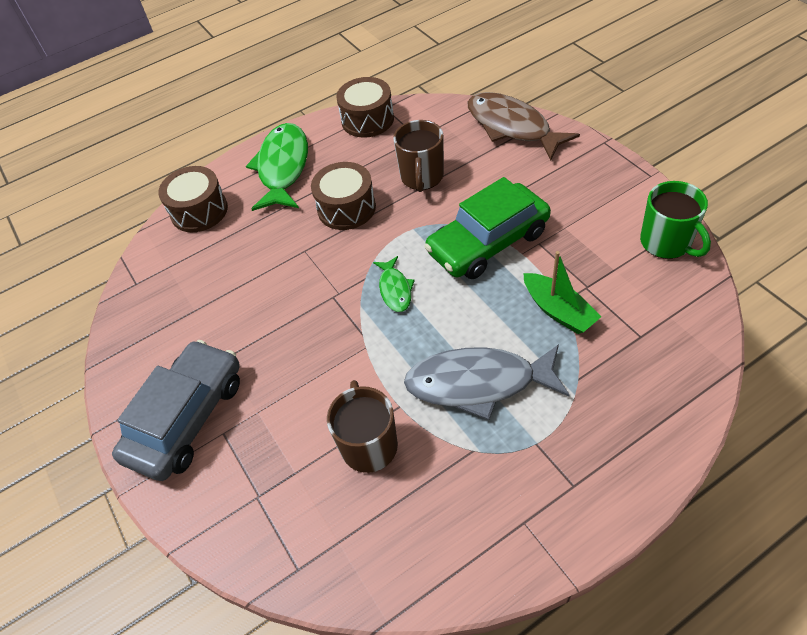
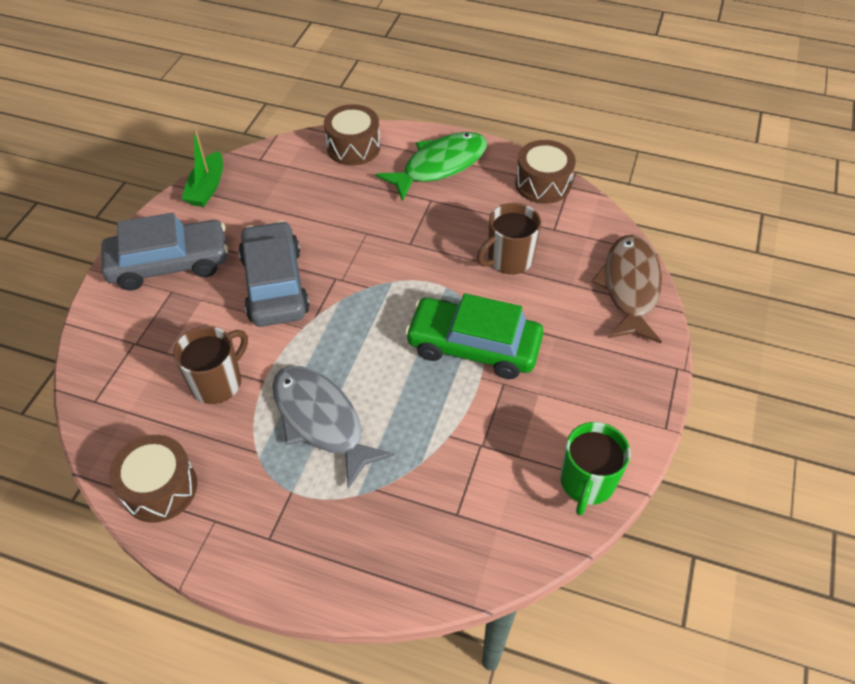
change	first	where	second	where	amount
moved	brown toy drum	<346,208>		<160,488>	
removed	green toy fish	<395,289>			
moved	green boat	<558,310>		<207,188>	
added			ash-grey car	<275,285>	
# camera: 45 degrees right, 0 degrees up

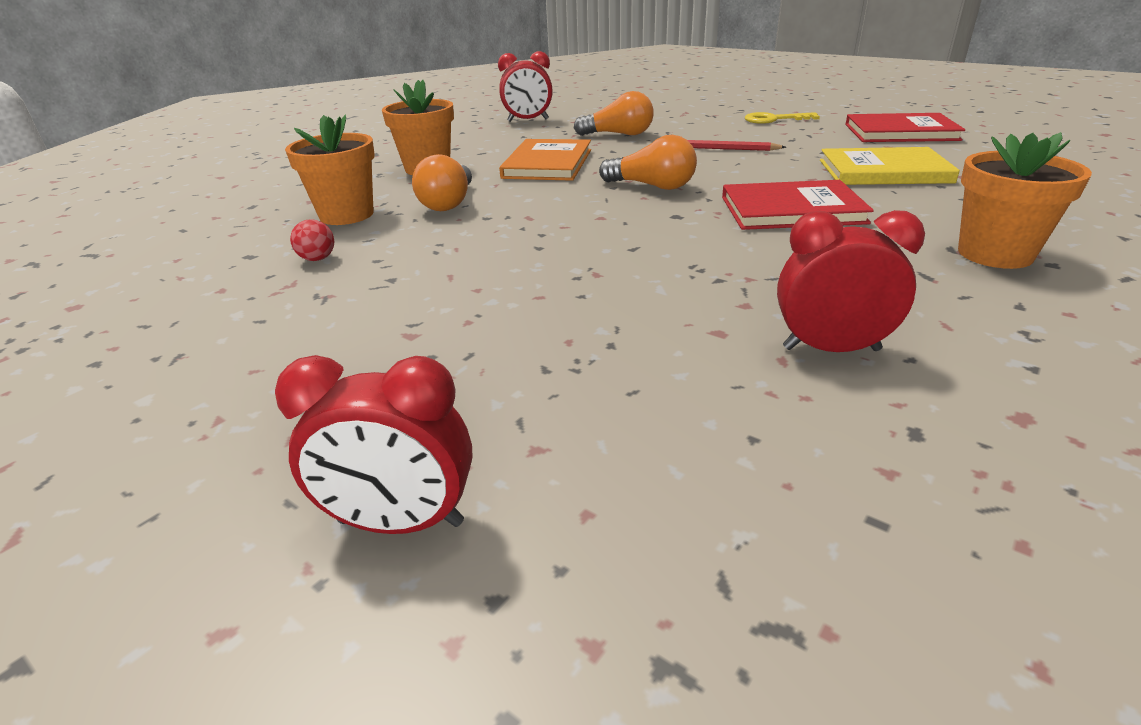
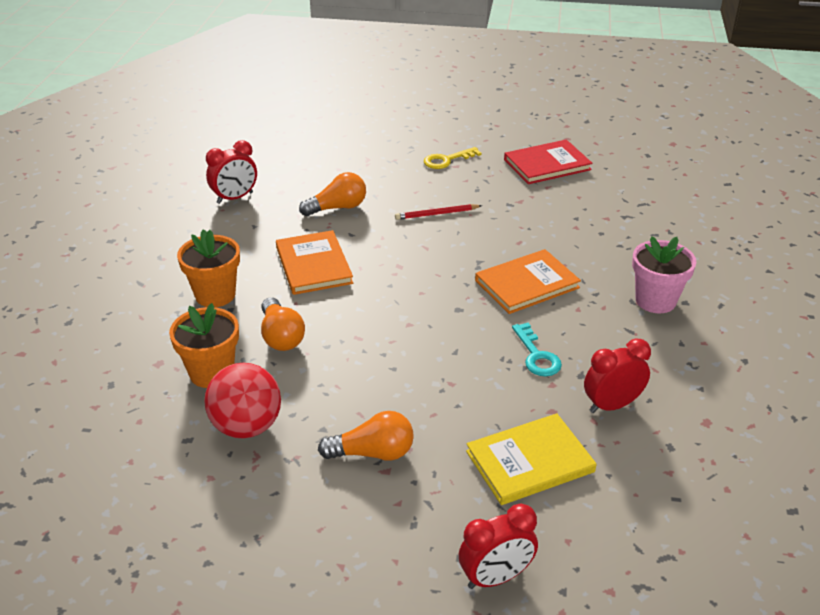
change	first	where	second	where	amount
resized	scarlet sphere	<317,259>		<247,426>	x2.39
moved	orange-coloured lightbulb	<652,186>		<373,453>	
recoloured	scarlet hardback	<791,210>	orange-coloured hardback	<527,284>	
moved	yellow hardback	<884,171>		<530,462>	
recoloured	orange-coloured flower pot	<995,254>	pink flower pot	<655,301>	
added			turquoise door key	<537,356>	
# camera: 30 degrees left, 5 degrees up

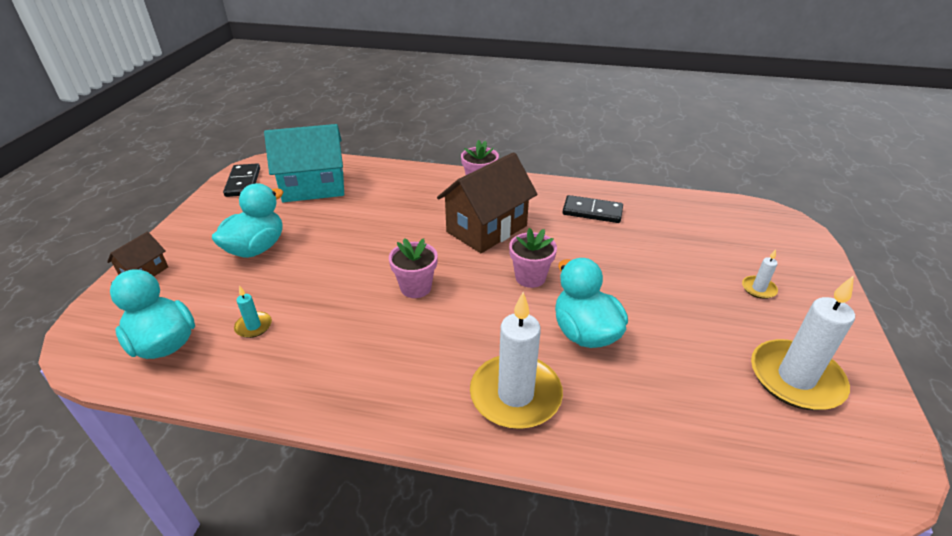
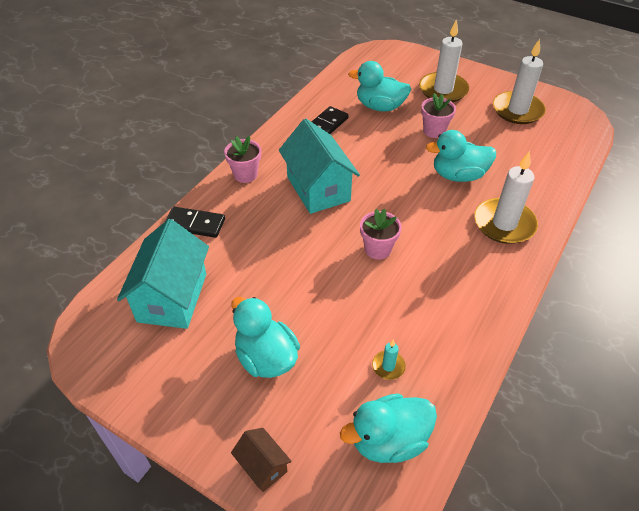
change	first	where	second	where	amount
moved	jet-black domino tile	<243,182>		<195,224>	
recoloured	brown house	<486,229>	turquoise house	<318,189>	
moved	pink flower pot	<530,277>		<434,131>	
resized	snow-white wax candle	<758,289>		<443,90>	x2.26
added			turquoise toy duck	<380,107>	
# camera: 70 degrees left, 10 degrees up

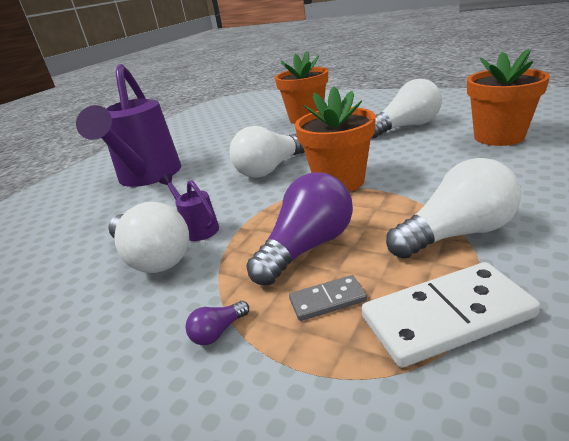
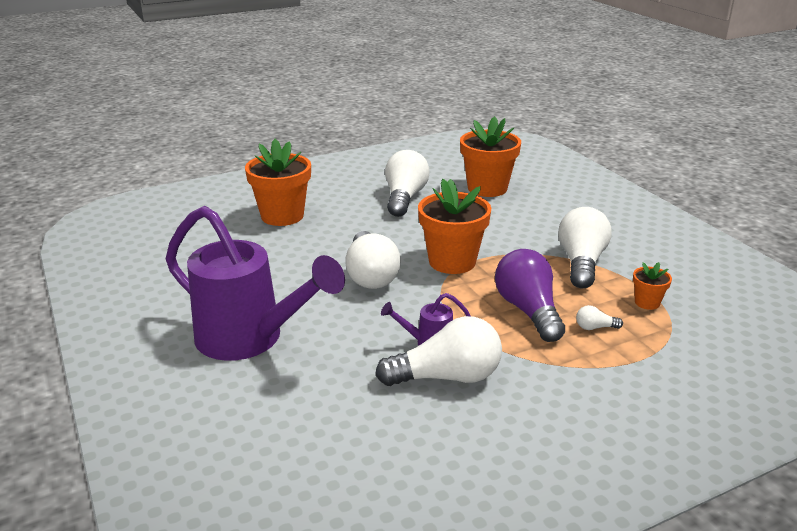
change	first	where	second	where	amount
removed	violet lightbulb	<218,332>			
replaced	ash-grey domino tile	<327,300>	snow-white lightbulb	<595,327>	
replaced	snow-white domino tile	<446,317>	orange-coloured flower pot	<647,302>	
# camera: 60 degrees left, 0 degrees up

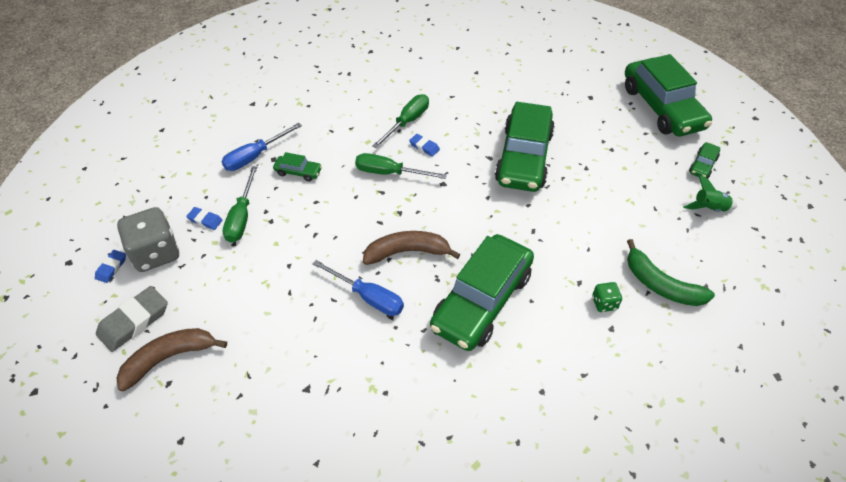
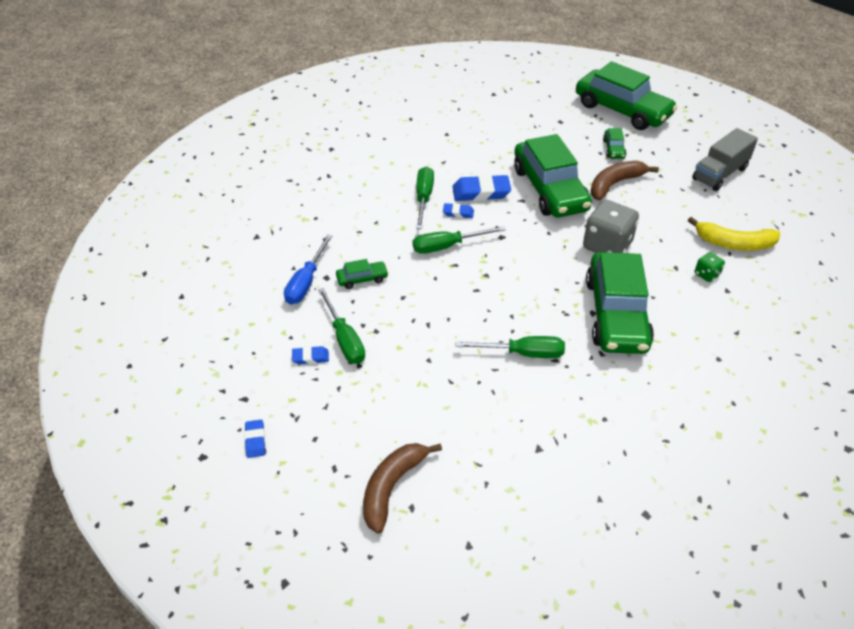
change	first	where	second	where	amount
removed	ash-grey gum eraser	<134,321>			
moved	ash-grey game die	<156,253>		<607,246>	
recoloured	cobalt flat screwdriver	<368,297>	green flat screwdriver	<523,353>	
moved	brown banana fruit	<407,252>		<615,184>	
recoloured	green banana fruit	<661,285>	yellow banana fruit	<734,243>	
replaced	green toy rocket	<709,208>	ash-grey lorry	<719,174>	
moved	green car	<702,165>		<613,149>	
added			cobalt gum eraser	<481,192>	
# camera: 30 degrees left, 5 degrees down

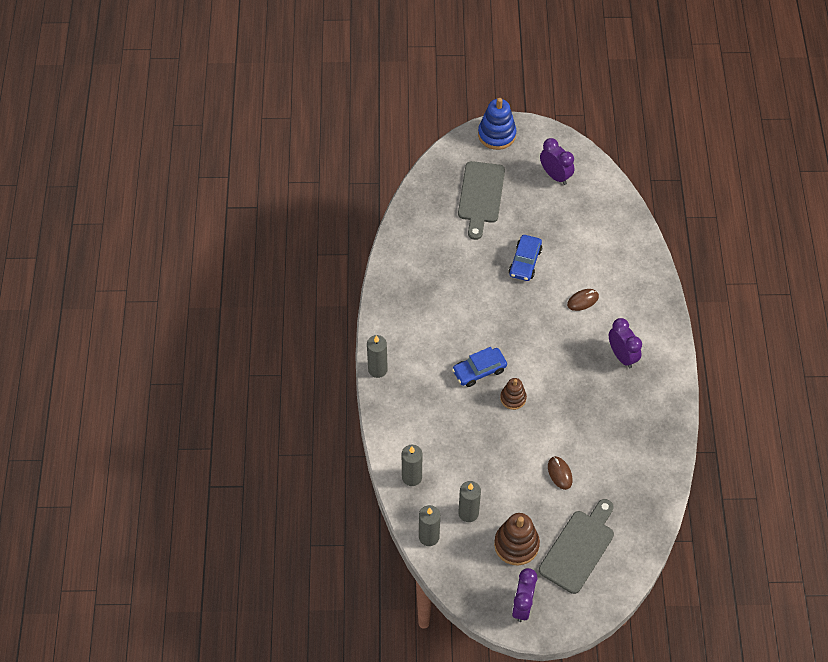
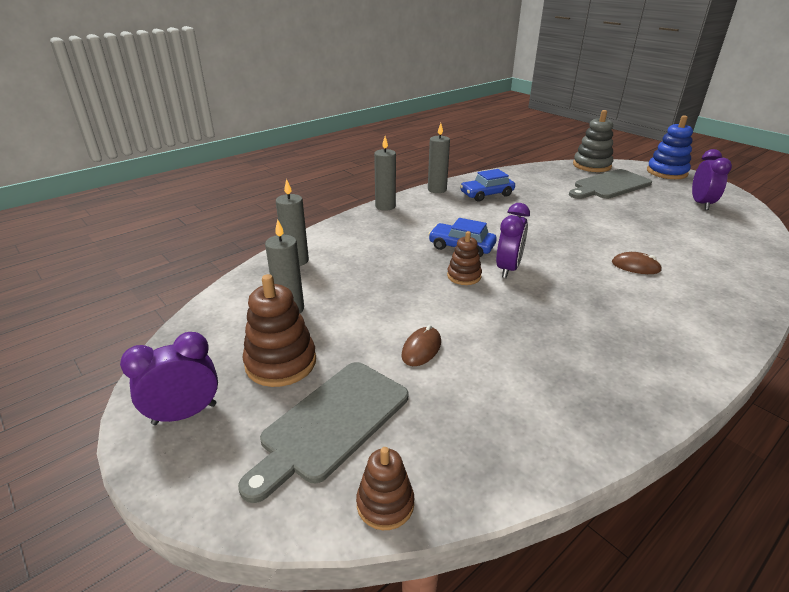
change	first	where	second	where	amount
moved	ash-grey wax candle	<429,537>		<437,190>	
moved	cobalt car	<525,262>		<486,194>	
turned	ash-grey cutting board	<579,548>		<331,423>	135 degrees clockwise
moved	violet alarm clock	<622,356>		<508,269>	
added			brown stacking rings	<385,504>	
added			ash-grey stacking rings	<591,165>	
# camera: 50 degrees right, 25 degrees down

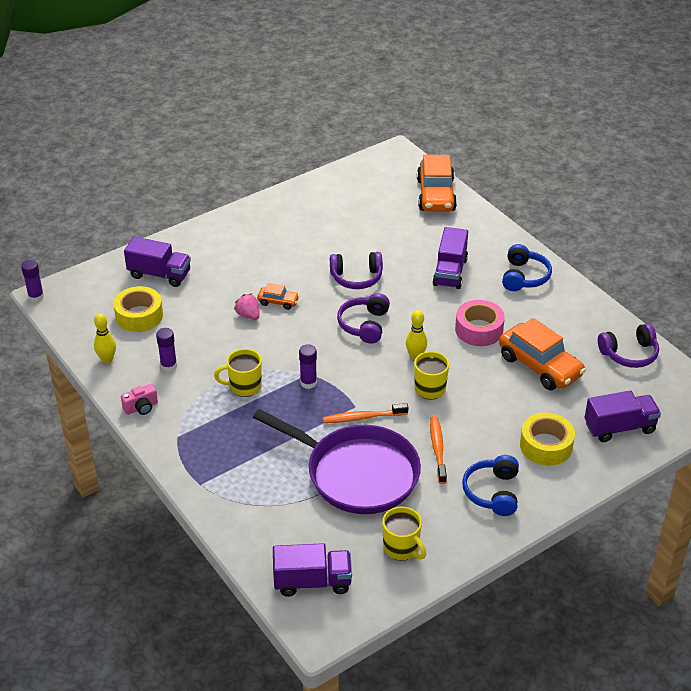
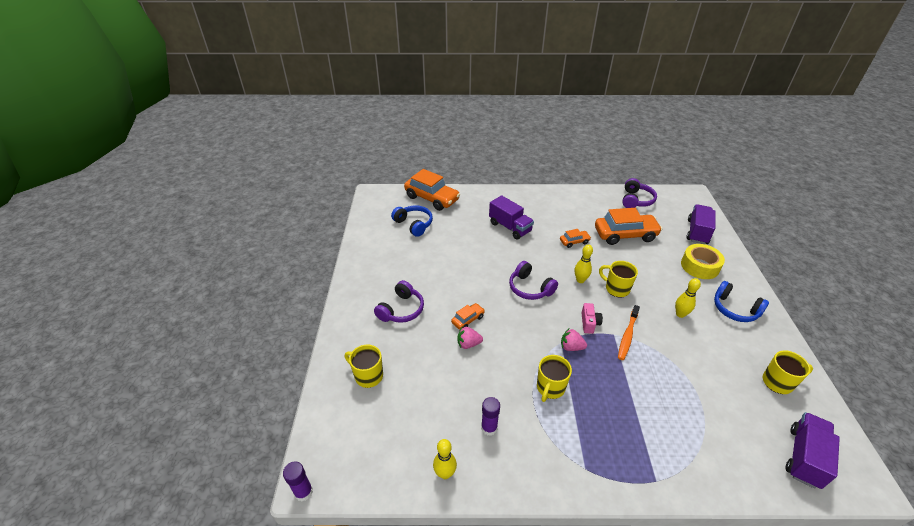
change	first	where	second	where	amount
removed	yellow tape	<139,316>			
moved	pink camera	<141,407>		<589,323>	
replaced	violet lorry	<159,274>	yellow mug	<368,376>	
removed	violet skillet	<356,473>			
replaced	violet glue	<308,383>	pink berry	<571,347>	
moved	violet headphones	<356,278>		<401,310>	
replaced	orange-coloured tooth brush	<437,449>	yellow skittle	<680,314>	
replaced	pink tape	<479,329>	orange-coloured car	<574,242>	
moved	cobalt headphones	<524,277>		<414,224>	
# camera: 55 degrees left, 0 degrees up

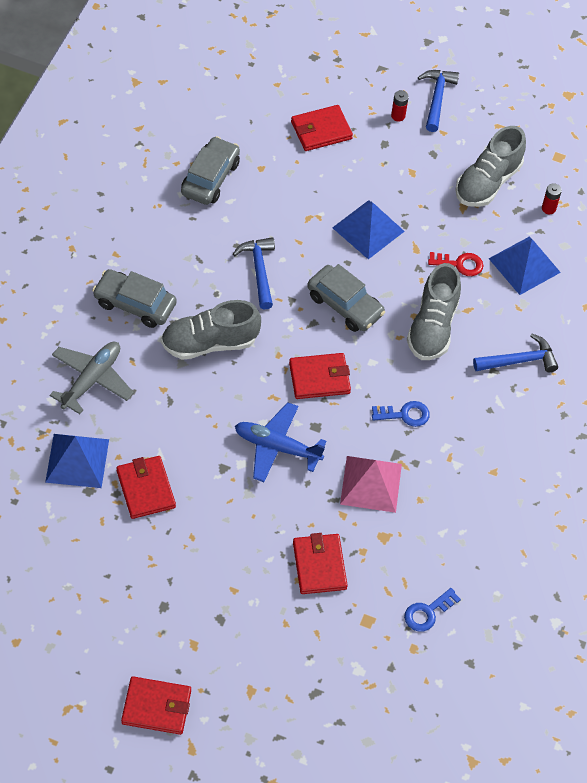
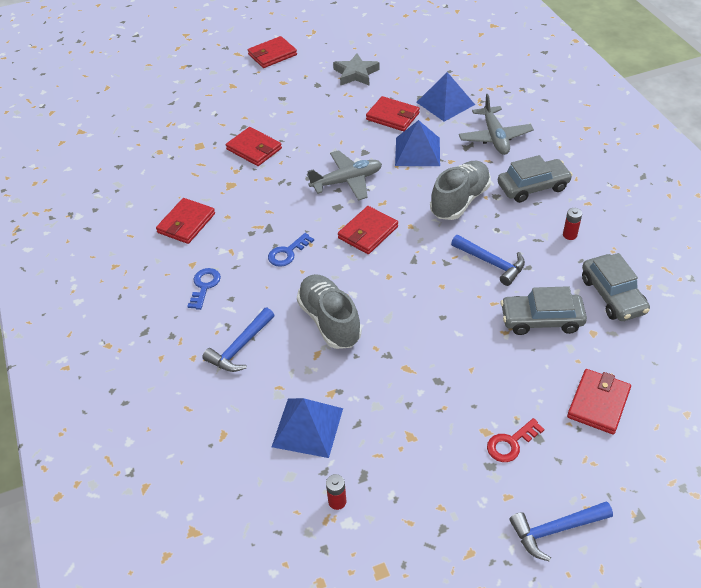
change	first	where	second	where	amount
recoloured	cobalt plane	<277,447>	ash-grey plane	<347,181>	
moved	ash-grey car	<345,305>		<541,320>	
moved	cobalt pyramid	<368,229>		<417,151>	
removed	pink pyramid	<371,484>			
moved	scarlet AA battery	<398,116>		<569,235>	
moved	cobalt door key	<427,612>		<204,286>	
turned	cobalt hammer	<437,98>		<555,530>	105 degrees clockwise
moved	scarlet door key	<460,264>		<511,443>	
removed	ash-grey sneaker	<487,182>			
added			scarlet card wallet	<186,223>	
added			ash-grey star	<356,74>	
# camera: 145 degrees right, 10 degrees down

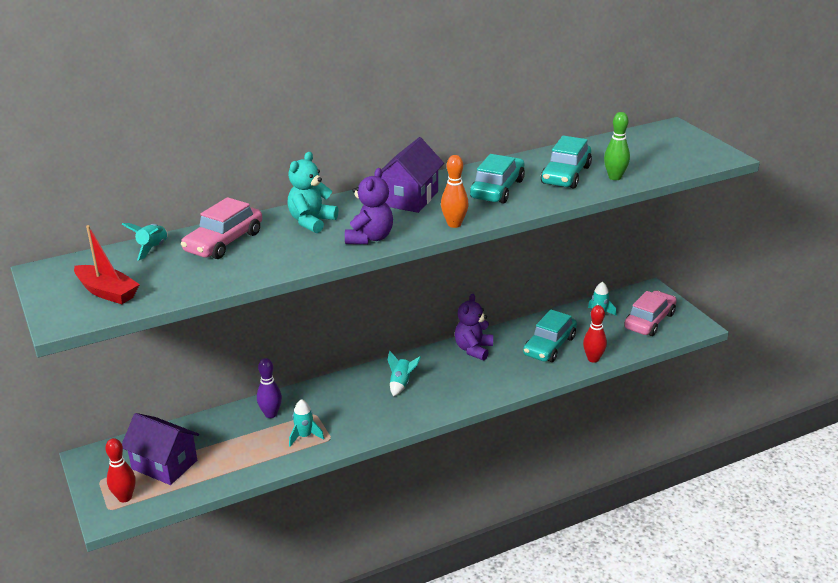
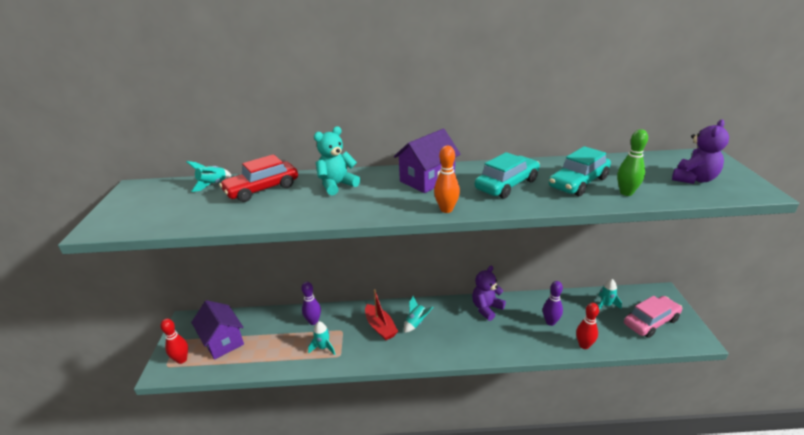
change	first	where	second	where	amount
moved	scarlet boat	<107,292>		<380,327>	
recoloured	pink car	<224,242>	scarlet car	<262,189>	
moved	violet teddy	<370,238>		<693,179>	
replaced	turquoise car	<549,346>	violet skittle	<550,322>	
# camera: 25 degrees right, 0 degrees up

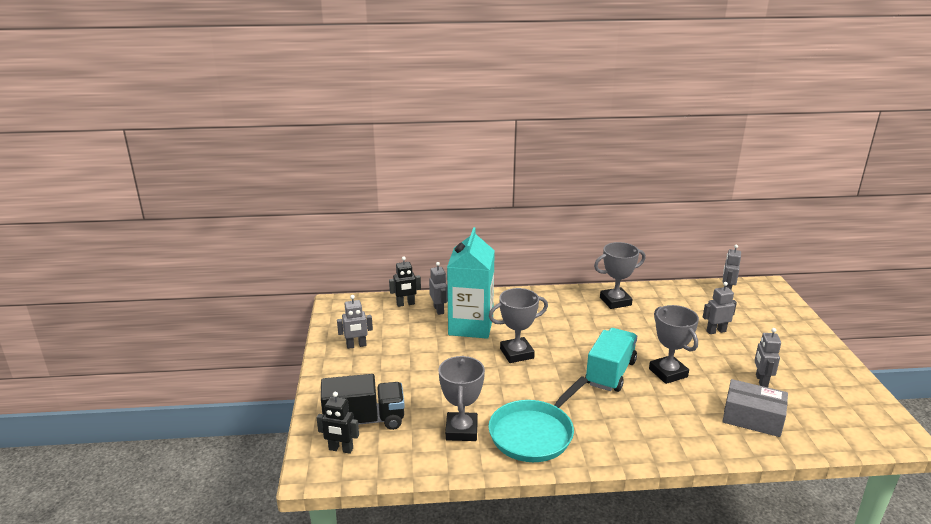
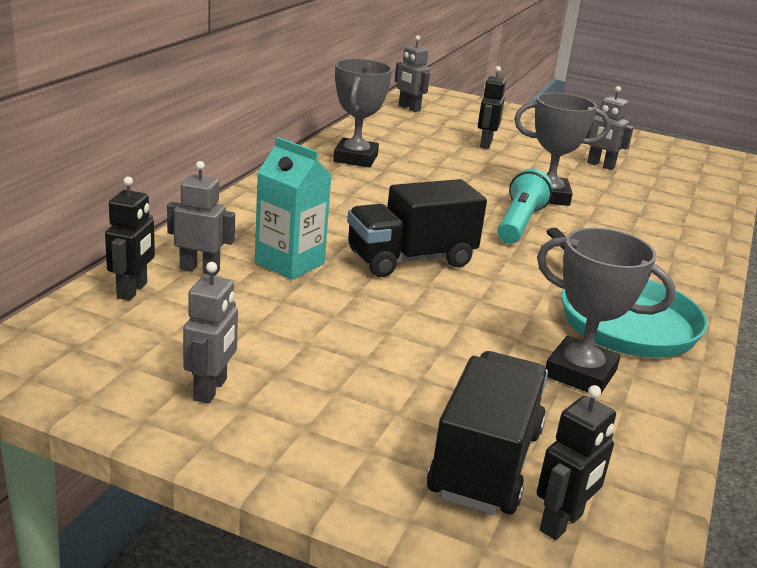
change	first	where	second	where	amount
resized	turquoise juice carton	<471,326>		<289,263>	x0.63
replaced	ash-grey award cup	<516,353>	jet-black lorry	<410,259>	
replaced	turquoise lorry	<610,373>	turquoise pocket torch	<519,223>	
recoloured	ash-grey robot figure	<716,331>	jet-black robot figure	<485,144>	
removed	ash-grey package	<752,418>			
# camera: 65 degrees left, 0 degrees up

